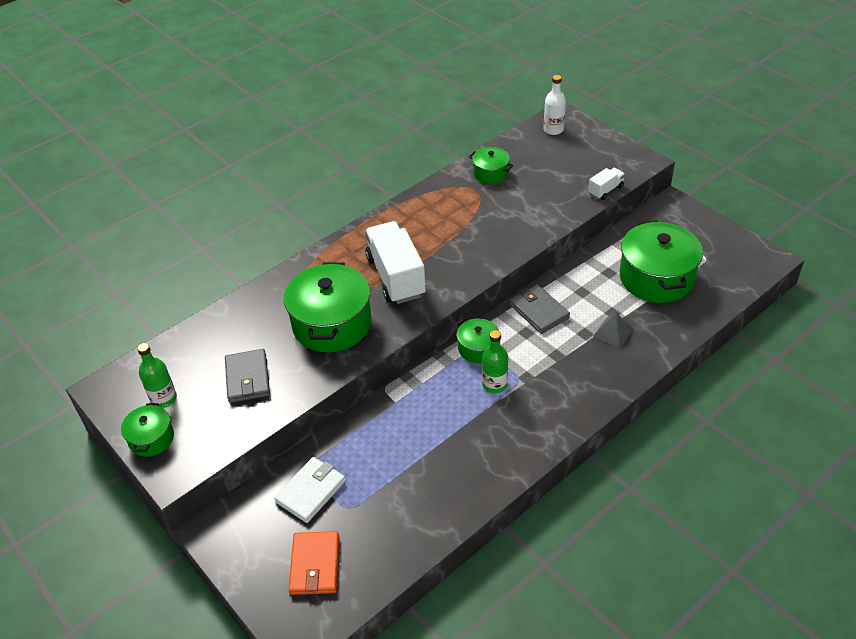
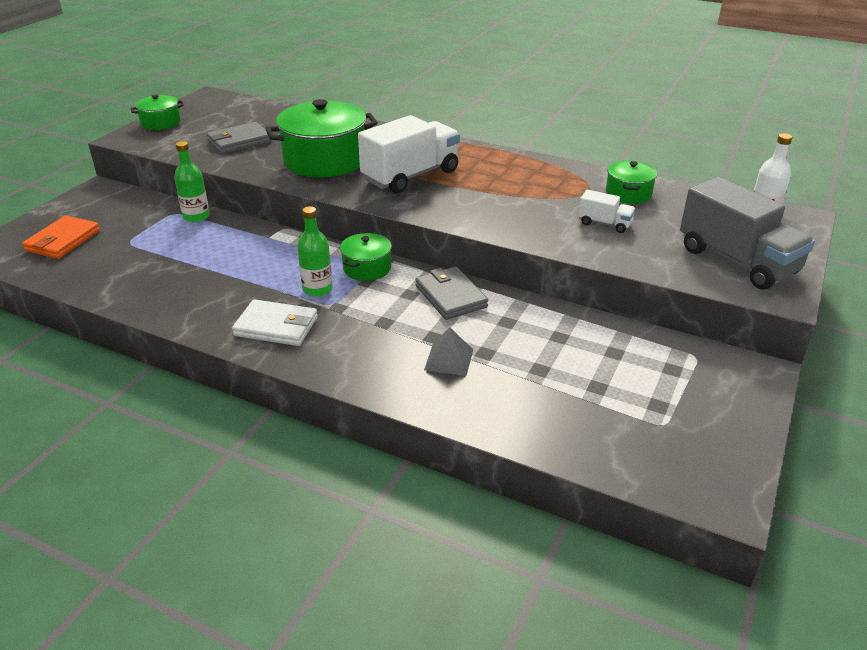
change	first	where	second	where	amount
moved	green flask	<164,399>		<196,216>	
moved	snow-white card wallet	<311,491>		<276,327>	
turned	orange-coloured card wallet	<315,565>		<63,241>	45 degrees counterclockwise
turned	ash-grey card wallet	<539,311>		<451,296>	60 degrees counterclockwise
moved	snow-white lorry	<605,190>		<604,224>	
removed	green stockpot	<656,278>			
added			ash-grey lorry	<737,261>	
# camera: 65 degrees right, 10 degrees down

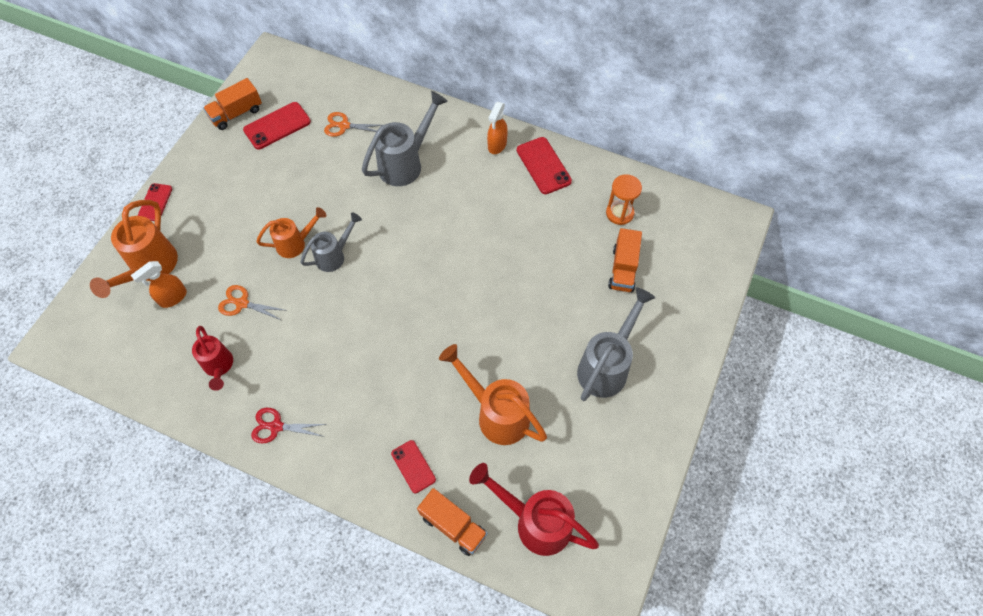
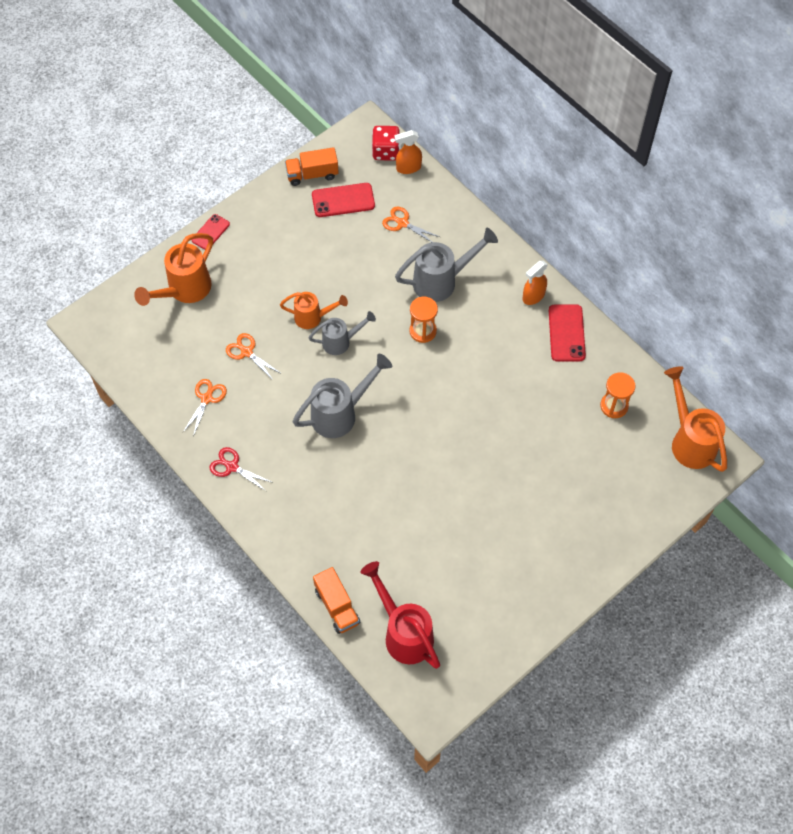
change	first	where	second	where	amount
moved	orange-coloured spray bottle	<173,298>		<408,168>	
replaced	scarlet sprinkling can	<219,367>	orange-coloured scissors	<207,399>	
removed	scarlet smartphone	<413,466>			
moved	orange-coloured sprinkling can	<496,413>		<689,440>	
moved	ash-grey sprinkling can	<607,366>		<341,413>	
removed	orange-coloured lorry	<623,269>			
added			scarlet game die	<386,151>	
added			orange-coloured hourglass	<423,331>	
# camera: 25 degrees right, 0 degrees up

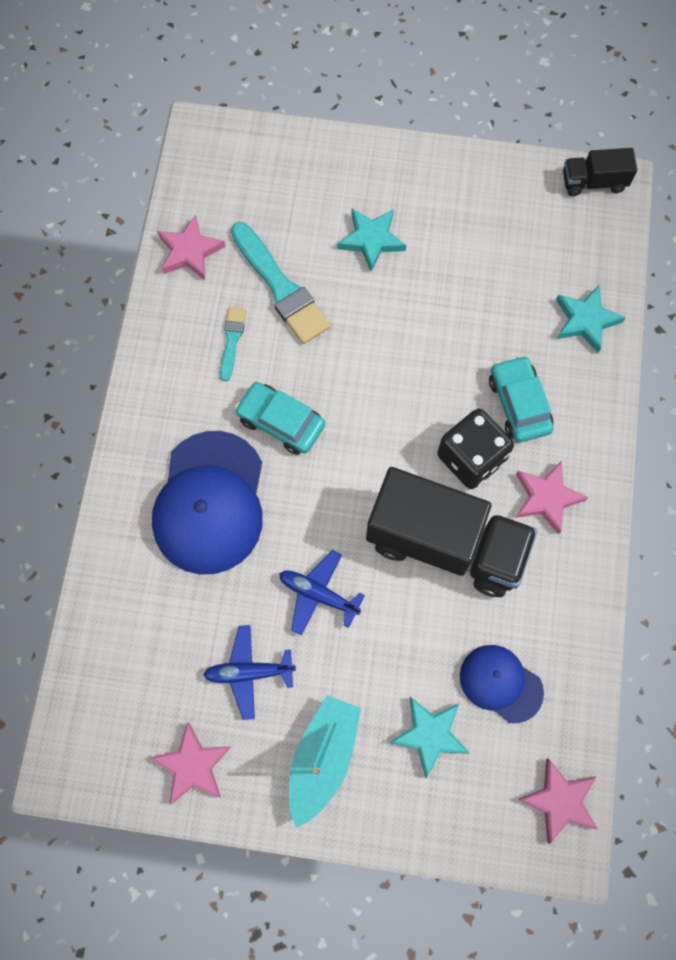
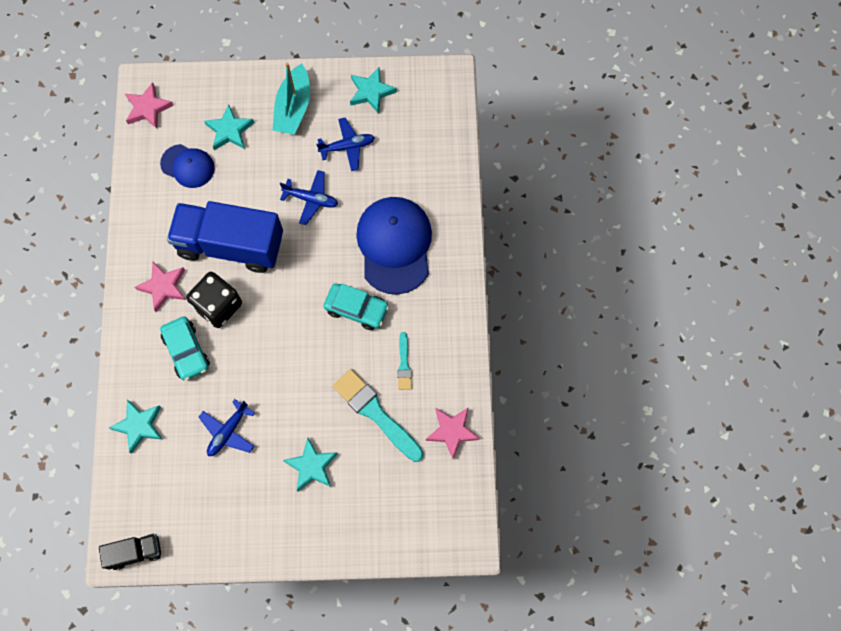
change	first	where	second	where	amount
recoloured	pink star	<193,765>	turquoise star	<371,92>	
recoloured	jet-black lorry	<445,544>	cobalt lorry	<230,245>	
added			cobalt plane	<228,431>	
# camera: 170 degrees right, 0 degrees up

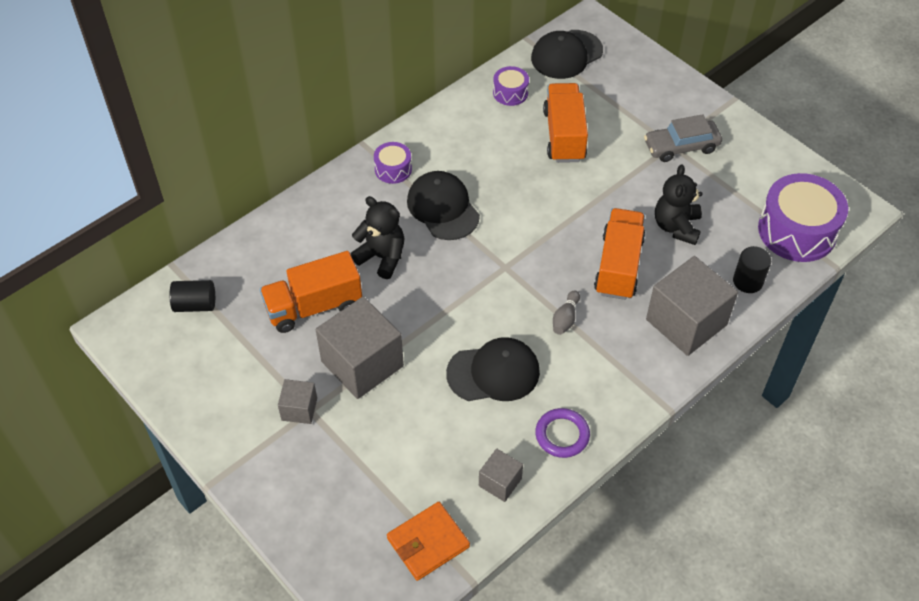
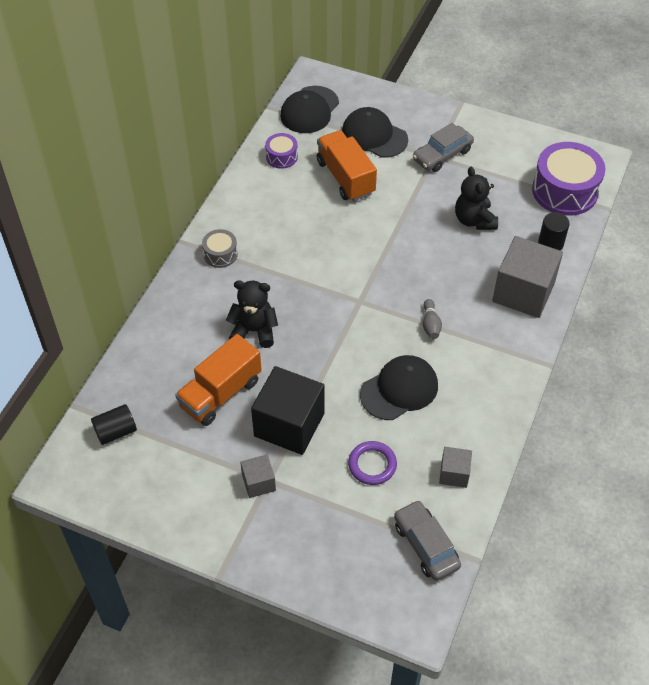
change	first	where	second	where	amount
recoloured	ash-grey cube	<362,364>	jet-black cube	<289,424>	
recoloured	violet toy drum	<393,169>	ash-grey toy drum	<220,254>	
replaced	orange-coloured card wallet	<428,543>	ash-grey car	<426,545>	
moved	jet-black cap	<443,208>		<374,136>	
moved	violet ring	<562,435>		<372,465>	
removed	orange-coloured lorry	<618,266>			
# camera: 25 degrees left, 0 degrees up

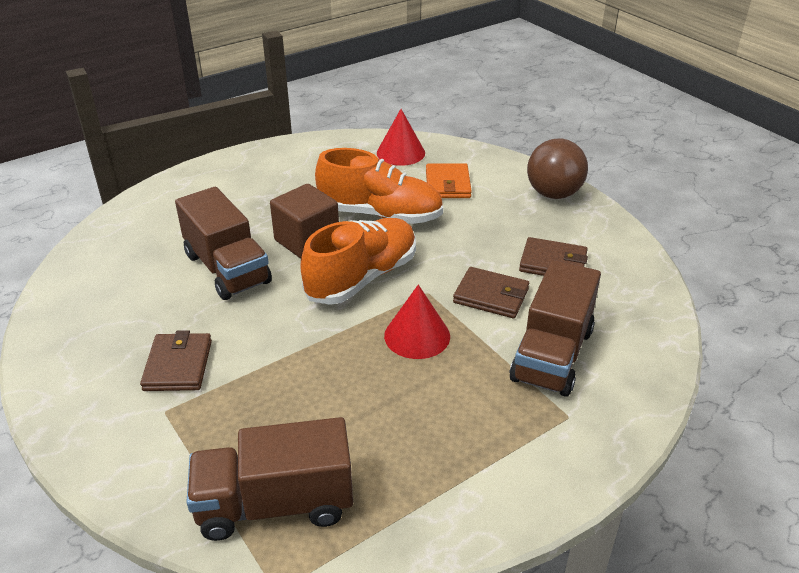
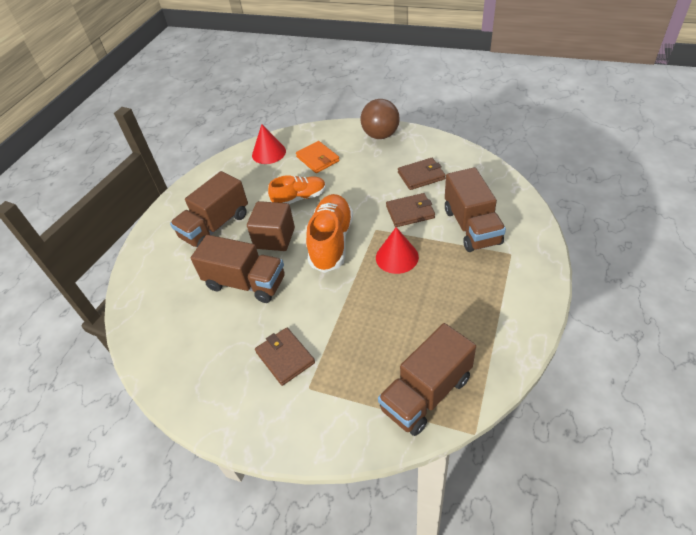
change	first	where	second	where	amount
resized	orange-coloured sneaker	<380,214>		<299,198>	x0.64
added			brown lorry	<215,226>	
# camera: 30 degrees left, 10 degrees up

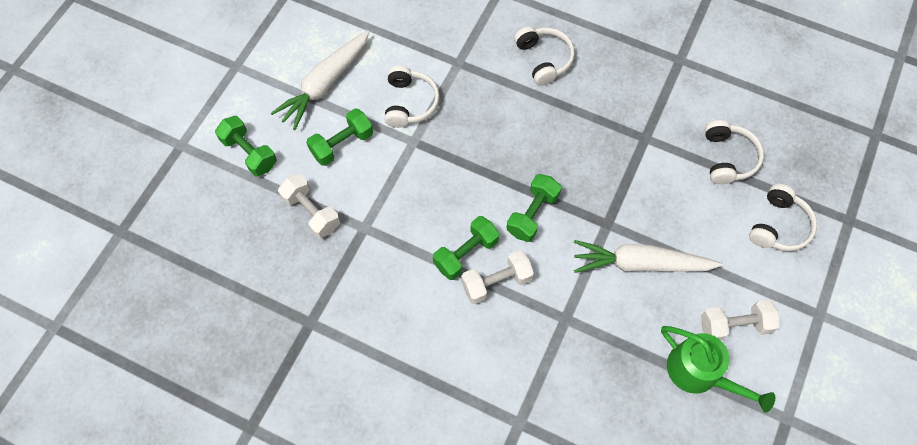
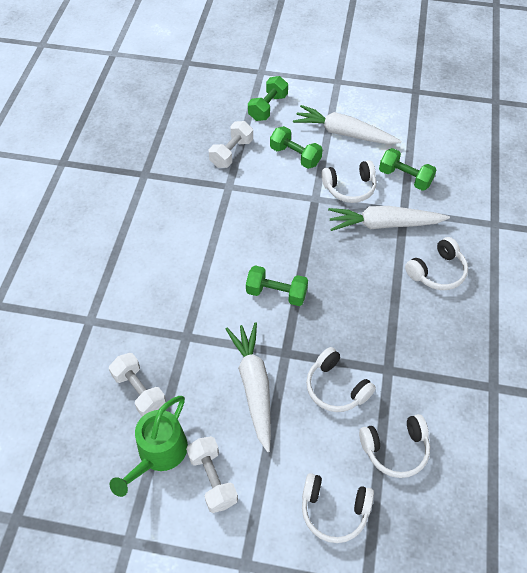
change	first	where	second	where	amount
moved	green hand weight	<466,253>		<405,178>	
moved	snow-white hand weight	<496,282>		<139,391>	
added			snow-white headphones	<336,387>	
added			snow-white toy carrot	<384,224>	
# camera: 75 degrees right, 10 degrees down

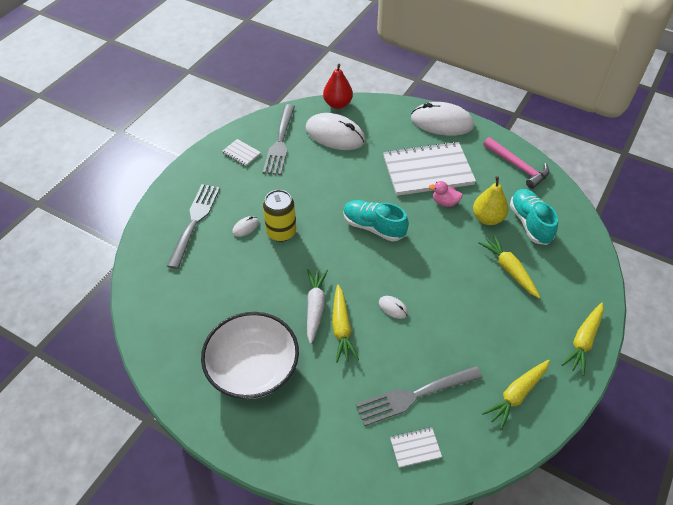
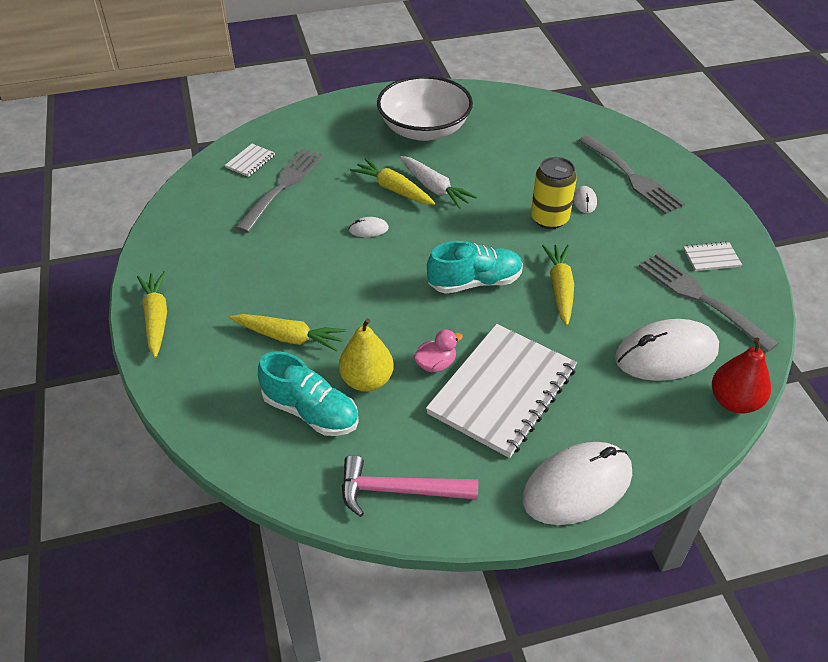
change	first	where	second	where	amount
moved	yellow toy carrot	<516,395>		<560,288>	
# camera: 135 degrees right, 5 degrees down

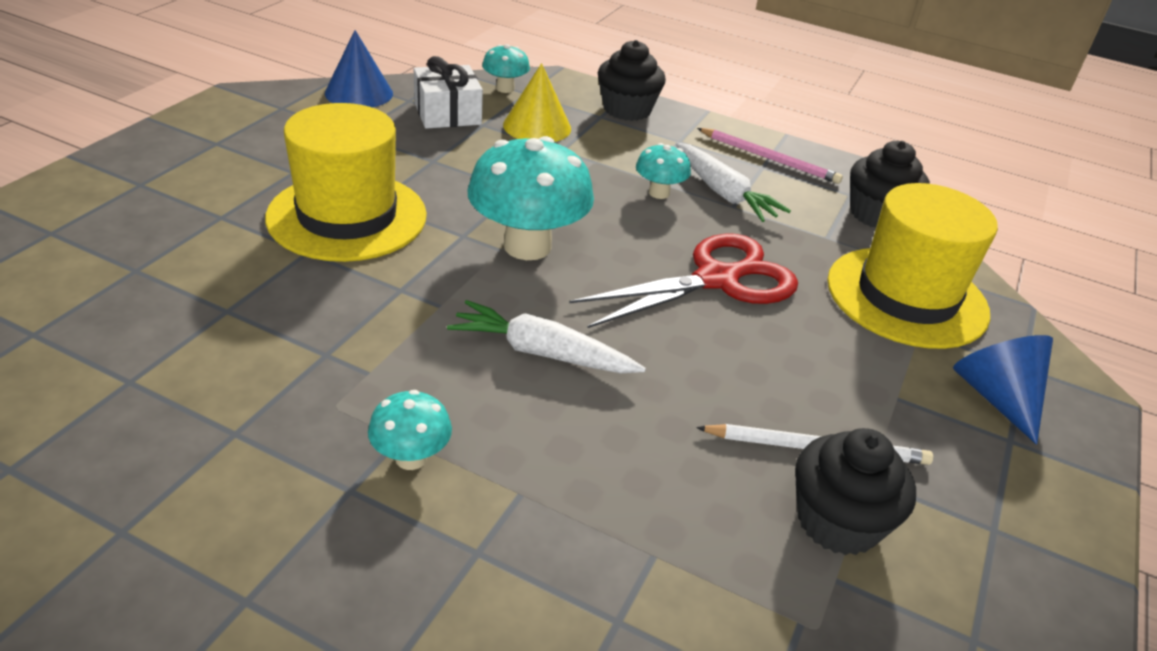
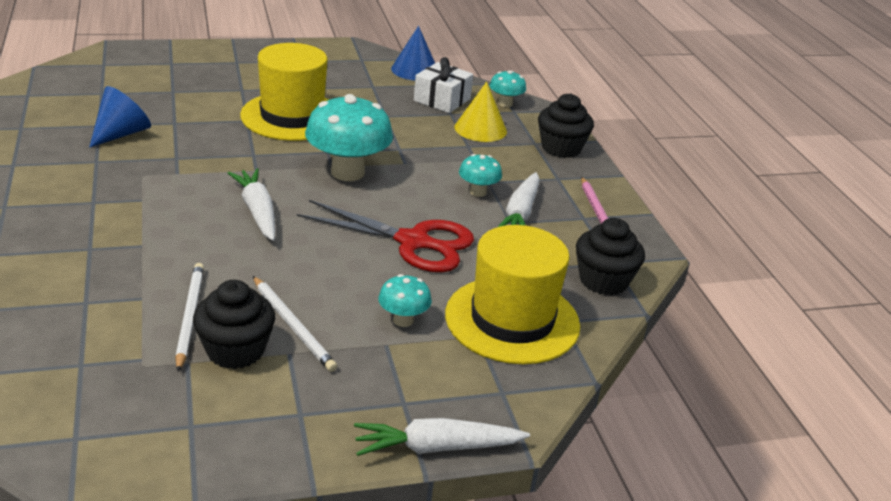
change	first	where	second	where	amount
moved	turquoise toadstool	<411,458>		<403,320>	
moved	cobalt cone	<996,397>		<121,134>	
added			snow-white wooden pencil	<190,316>	
added			snow-white toy carrot	<436,447>	
# camera: 50 degrees right, 5 degrees down

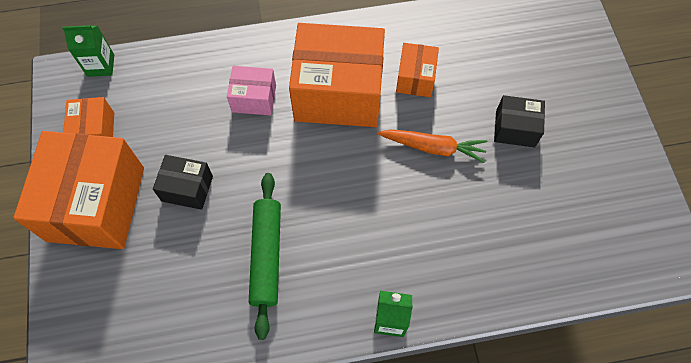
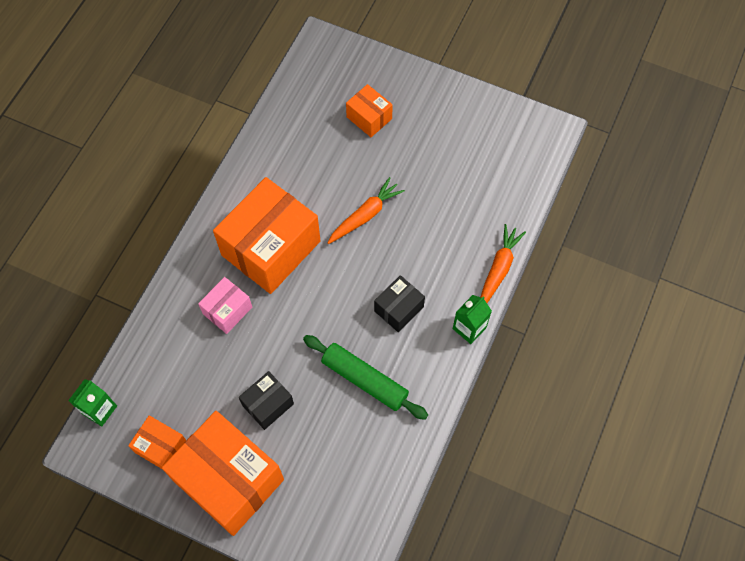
change	first	where	second	where	amount
moved	orange-coloured package	<415,78>		<369,118>	
moved	jet-black package	<515,129>		<399,309>	
added			orange-coloured toy carrot	<498,269>	
# camera: 55 degrees left, 0 degrees up

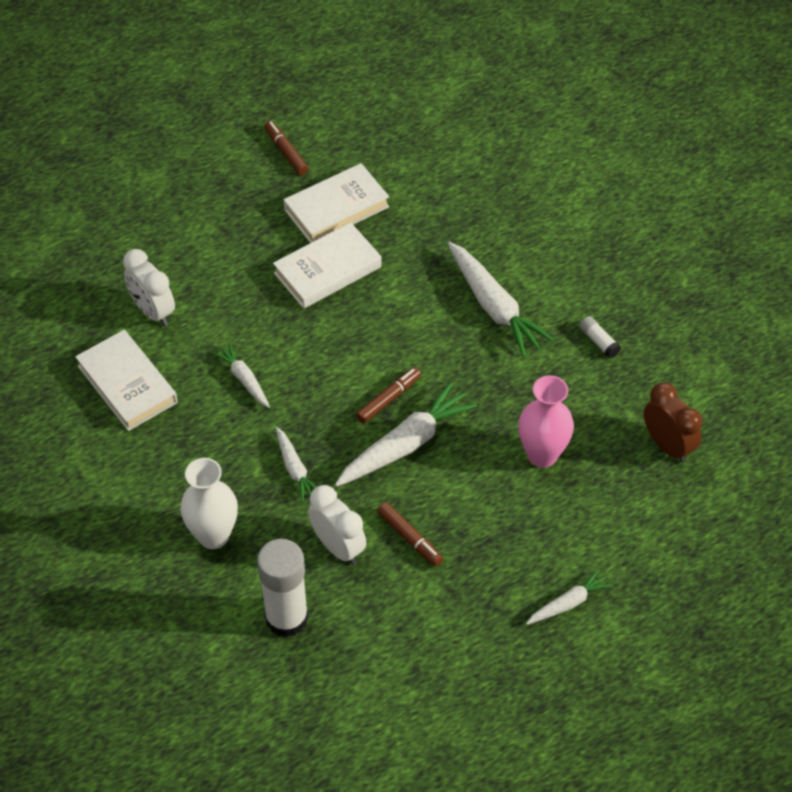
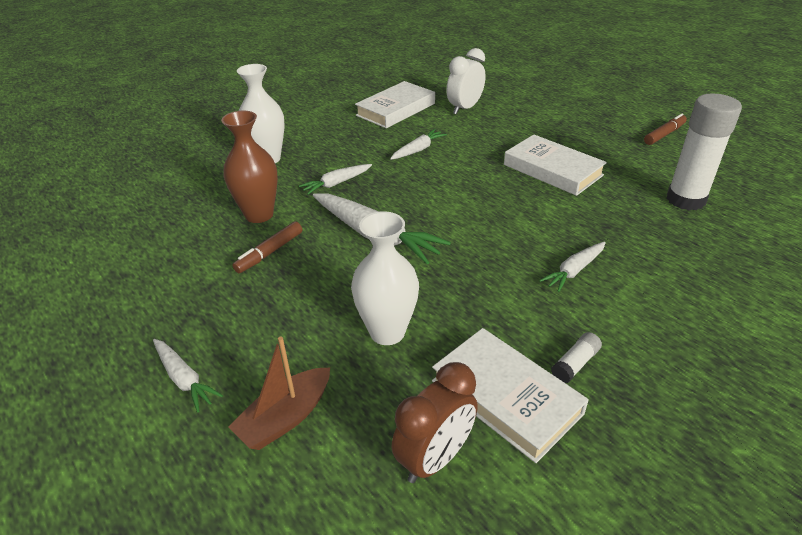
change	first	where	second	where	amount
moved	snow-white glue	<286,618>		<685,200>	
moved	snow-white hardback	<336,208>		<506,397>	
replaced	snow-white alarm clock	<338,547>	brown tall vase	<259,215>	
removed	brown felt pen	<388,399>			
resized	snow-white toy carrot	<494,307>		<574,271>	x0.55
recoloured	pink tall vase	<542,455>	snow-white tall vase	<387,332>	
added			brown boat	<285,418>	
# camera: 80 degrees right, 15 degrees down

